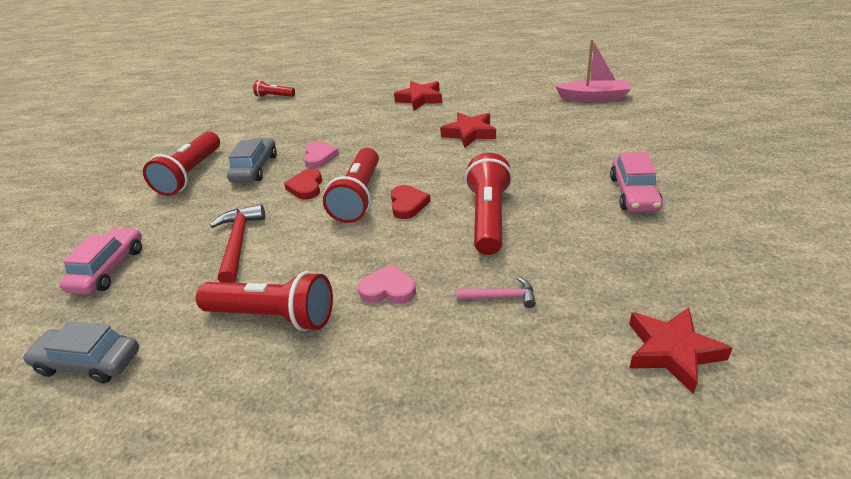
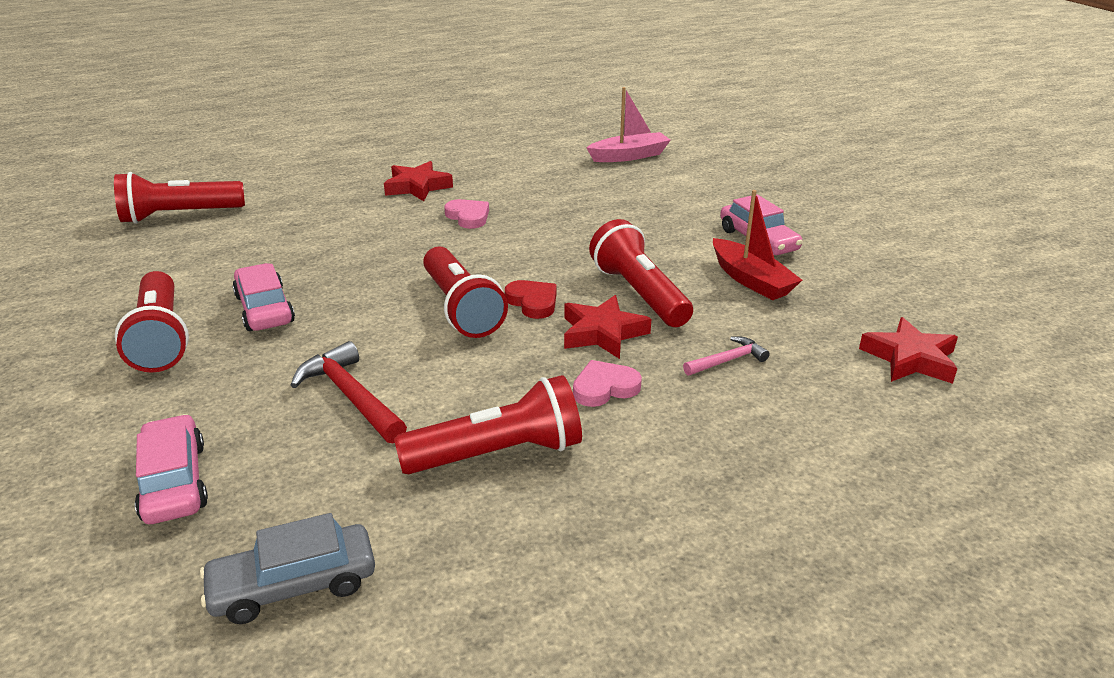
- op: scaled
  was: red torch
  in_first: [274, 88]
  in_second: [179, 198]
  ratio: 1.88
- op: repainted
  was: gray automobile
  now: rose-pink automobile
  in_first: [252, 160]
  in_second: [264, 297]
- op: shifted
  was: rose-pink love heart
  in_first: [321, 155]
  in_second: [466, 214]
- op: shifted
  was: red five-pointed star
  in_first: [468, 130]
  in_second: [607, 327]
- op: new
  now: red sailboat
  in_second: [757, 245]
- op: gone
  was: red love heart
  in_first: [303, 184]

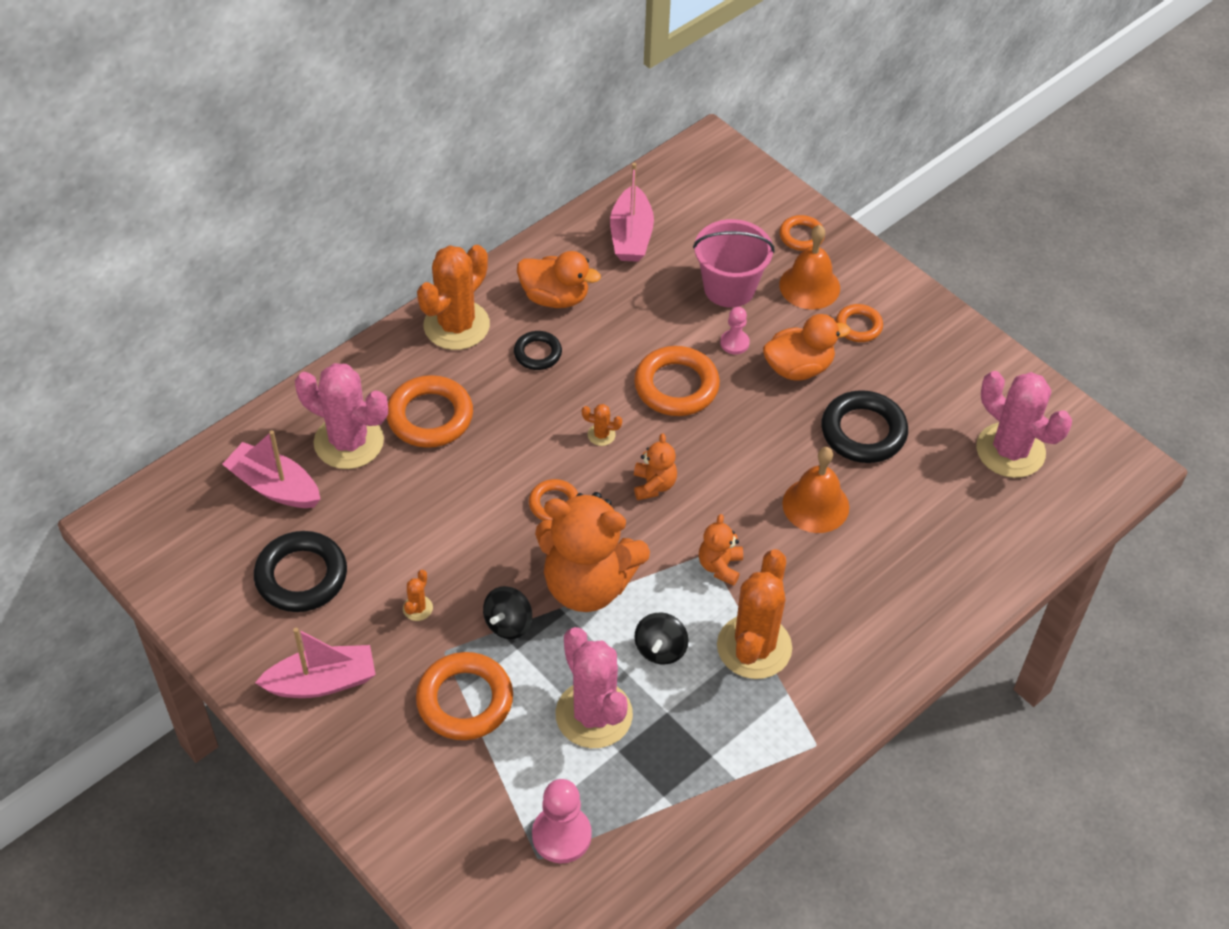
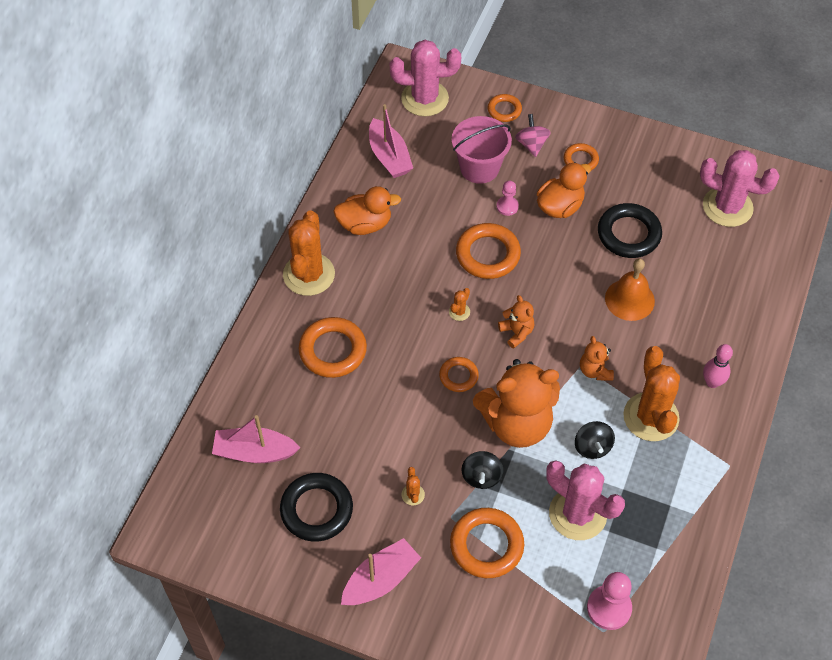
- op: shifted
  was: rose-pink prickly plant
  in_first: [341, 416]
  in_second: [425, 78]
- op: rotated
  was: bright orange prickly plant
  in_first: [602, 425]
  in_second: [459, 304]
  clockwise: -45
- op: swapped
  was: bright orange bell
  now: rose-pink whirligig
  in_first: [809, 267]
  in_second: [533, 135]
- op: new
  now: rose-pink skittle
  in_second: [718, 366]
- op: gone
  was: black hoop
  in_first: [538, 350]

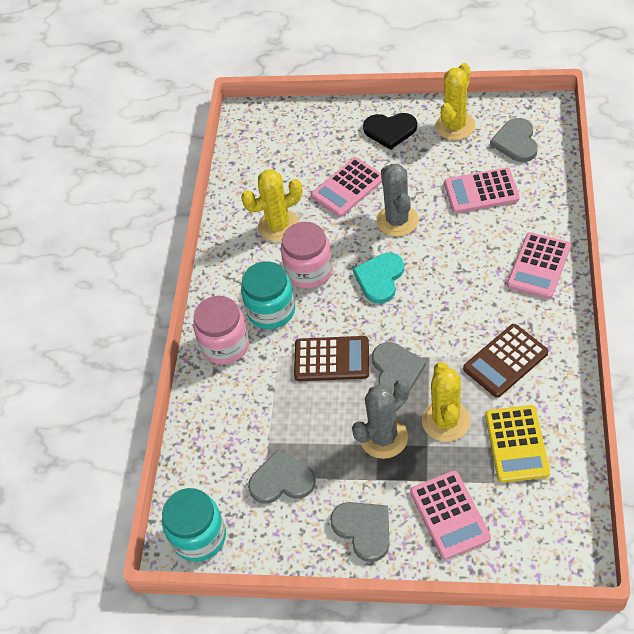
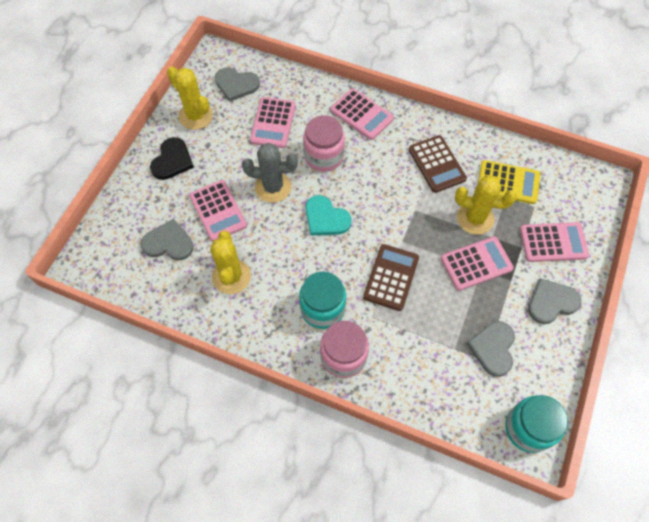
- op: shifted
  was: gray love heart
  in_first: [399, 368]
  in_second: [167, 239]
- op: shifted
  was: rose-pink jam jar
  in_first: [307, 255]
  in_second: [324, 143]
- op: swapped
  was: gray prickly plant
  now: rose-pink calculator
  in_first: [380, 419]
  in_second: [477, 263]

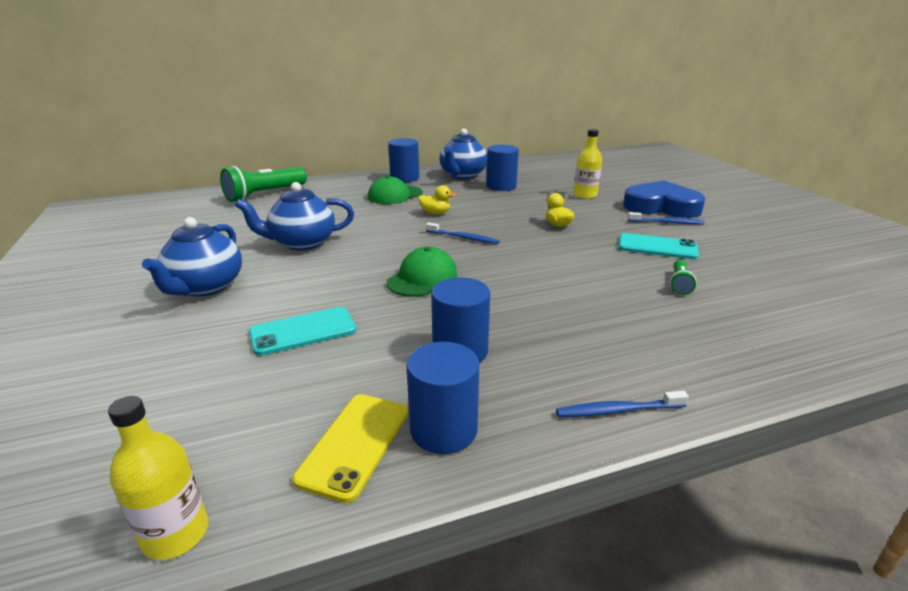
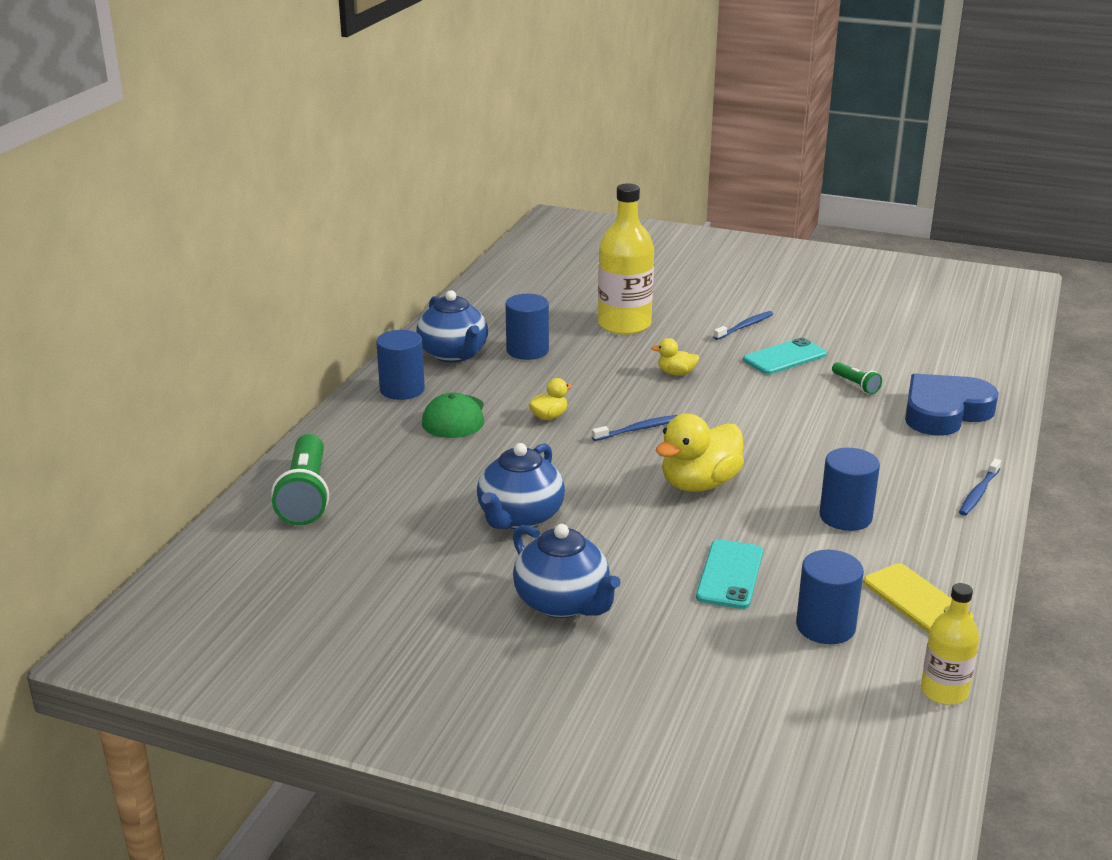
- op: scaled
  was: bright yellow drink bottle
  in_first: [587, 164]
  in_second: [626, 259]
  ratio: 1.74
- op: swapped
  was: green cap
  now: bright yellow toy duck
  in_first: [421, 272]
  in_second: [700, 453]
- op: shifted
  was: cobalt cylinder
  in_first: [442, 398]
  in_second: [830, 597]
- op: shifted
  was: cobalt love heart
  in_first: [664, 199]
  in_second: [952, 405]

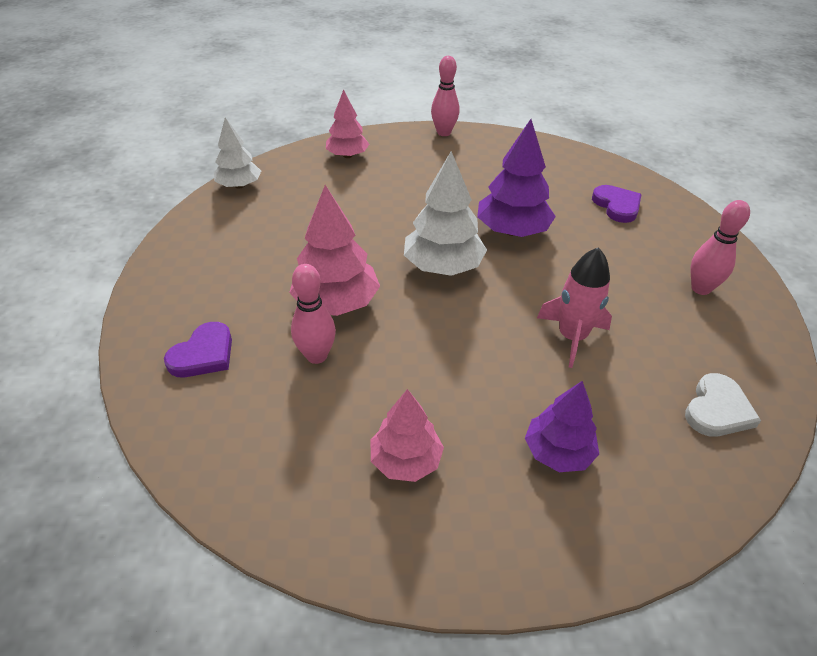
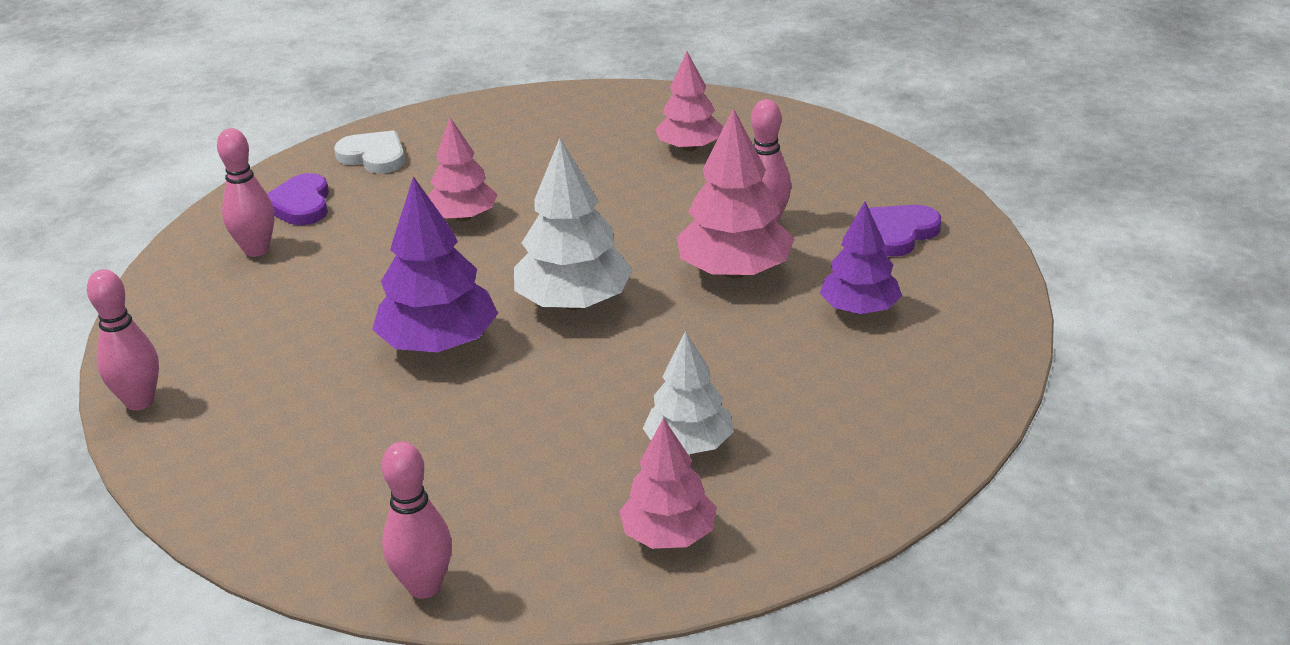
- op: new
  now: rose-pink skittle
  in_second: [123, 340]
- op: shifted
  was: violet love heart
  in_first: [617, 204]
  in_second: [298, 199]
- op: rotated
  was: white love heart
  in_first: [723, 405]
  in_second: [369, 152]
  clockwise: 75
- op: swapped
  was: rose-pink toy rocket
  now: rose-pink fir tree
  in_first: [574, 307]
  in_second: [463, 169]
- op: shifted
  was: white fir tree
  in_first: [237, 153]
  in_second: [688, 392]
- op: shifted
  was: violet fir tree
  in_first: [562, 426]
  in_second: [861, 258]

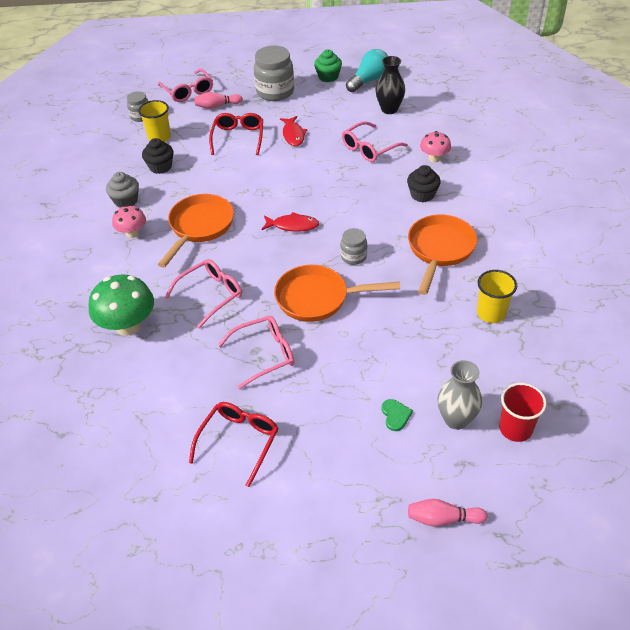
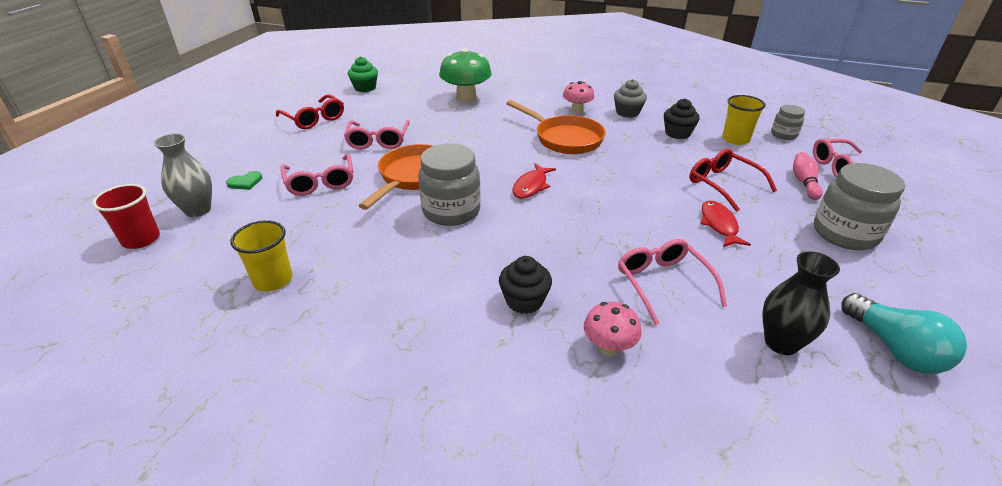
- op: rotated
  was: green love heart
  in_first: [397, 415]
  in_second: [244, 180]
  clockwise: -45
- op: shifted
  was: rose-pink eyeglasses
  in_first: [203, 293]
  in_second: [316, 175]
- op: shifted
  was: green cupcake
  in_first: [328, 65]
  in_second: [363, 74]
- op: scaled
  was: gray jam jar
  in_first: [353, 246]
  in_second: [449, 184]
  ratio: 1.85
- op: rotated
  was: red eyeglasses
  in_first: [236, 134]
  in_second: [733, 180]
  clockwise: -150
- op: rotated
  was: red fish figure
  in_first: [293, 131]
  in_second: [725, 224]
  clockwise: 75
- op: gone
  was: bright orange pan
  in_first: [442, 255]
- op: gone
  was: rose-pink skittle
  in_first: [448, 512]

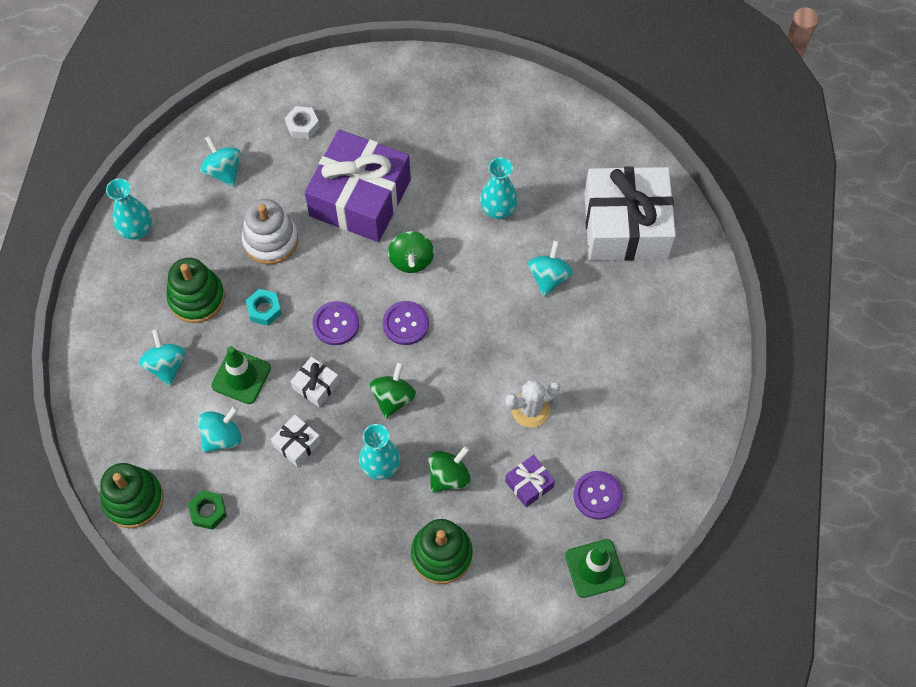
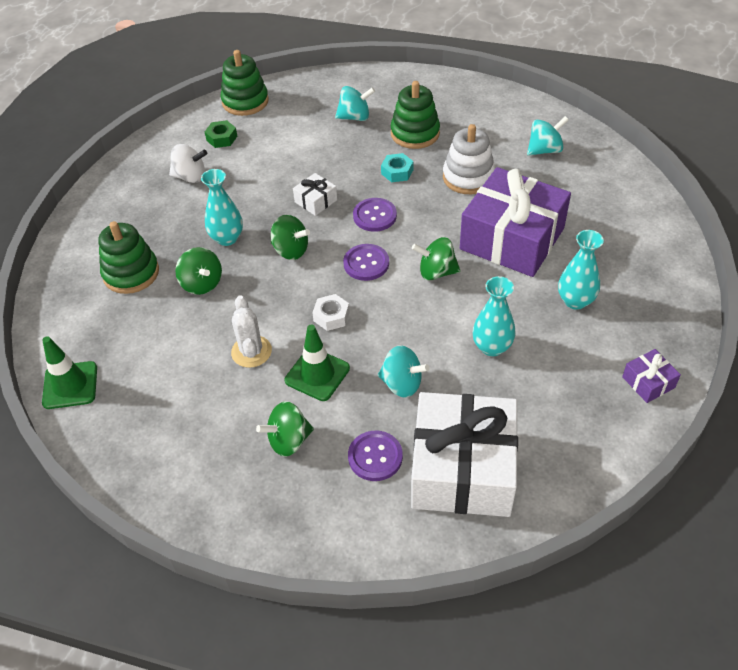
- op: new
  now: white whirligig
  in_second: [188, 163]
- op: new
  now: green whirligig
  in_second: [285, 429]
- op: shifted
  was: green road cone
  in_first: [241, 375]
  in_second: [317, 363]
- op: shifted
  was: white nut
  in_first: [302, 122]
  in_second: [331, 312]
- op: shifted
  was: violet shirt button
  in_first: [598, 495]
  in_second: [375, 456]
- op: shifted
  was: turquoise vase
  in_first: [129, 209]
  in_second: [581, 270]
- op: shifted
  was: violet wrapped gift
  in_first: [530, 481]
  in_second: [651, 376]
- op: gone
  was: turquoise whirligig
  in_first: [219, 429]
- op: gone
  was: white wrapped gift
  in_first: [296, 441]

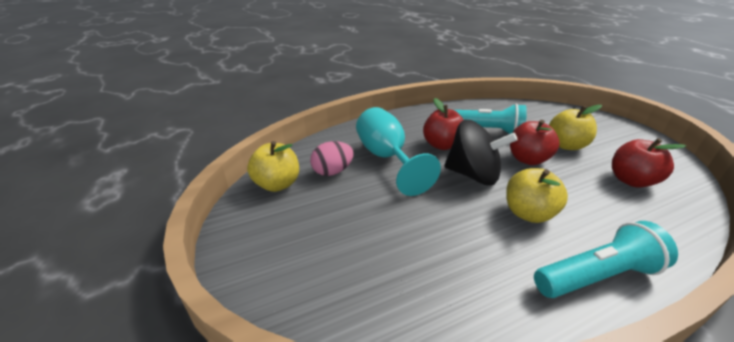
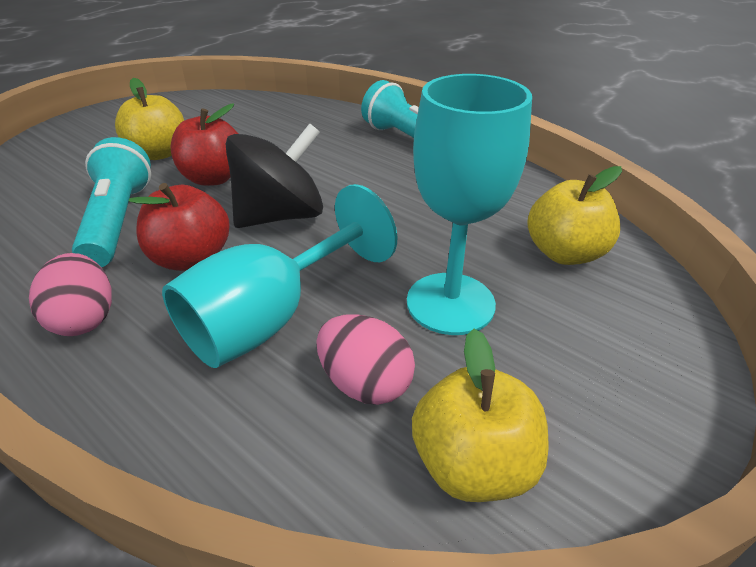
- op: new
  now: rose-pink egg shape
  in_second: [70, 294]
- op: rotated
  was: black whirligig
  in_first: [481, 153]
  in_second: [274, 175]
  clockwise: 60
- op: new
  now: turquoise chalice
  in_second: [469, 204]
- op: shifted
  was: bright yellow apple fruit
  in_first: [537, 195]
  in_second: [574, 215]
- op: gone
  was: red apple fruit
  in_first: [649, 163]

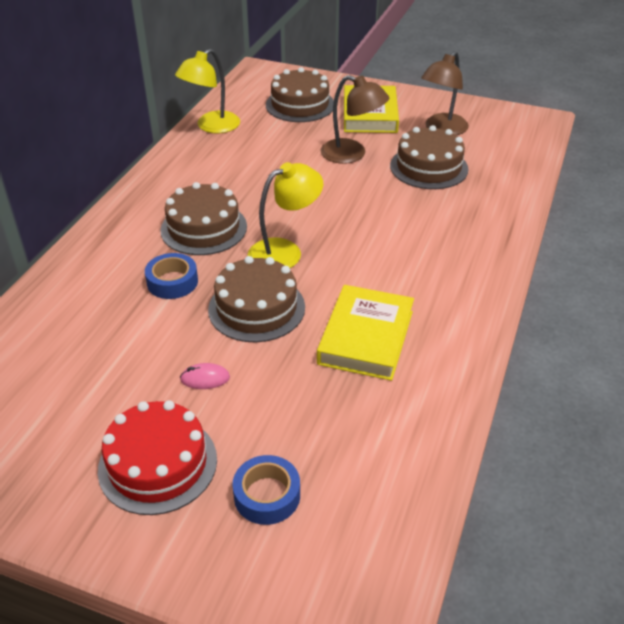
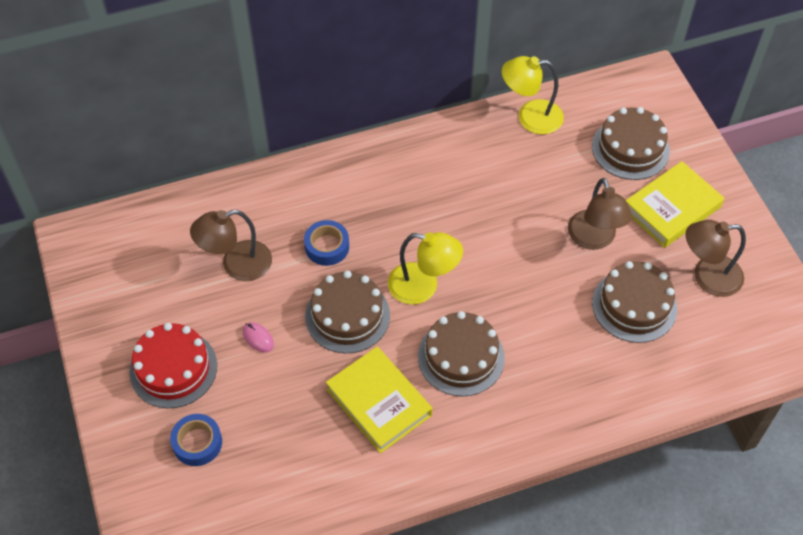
- op: new
  now: russet reading lamp
  in_second: [231, 245]
- op: rotated
  was: bright yellow hardback
  in_first: [365, 333]
  in_second: [379, 400]
  clockwise: 75
- op: shifted
  was: russet layer cake
  in_first: [203, 218]
  in_second: [461, 353]

